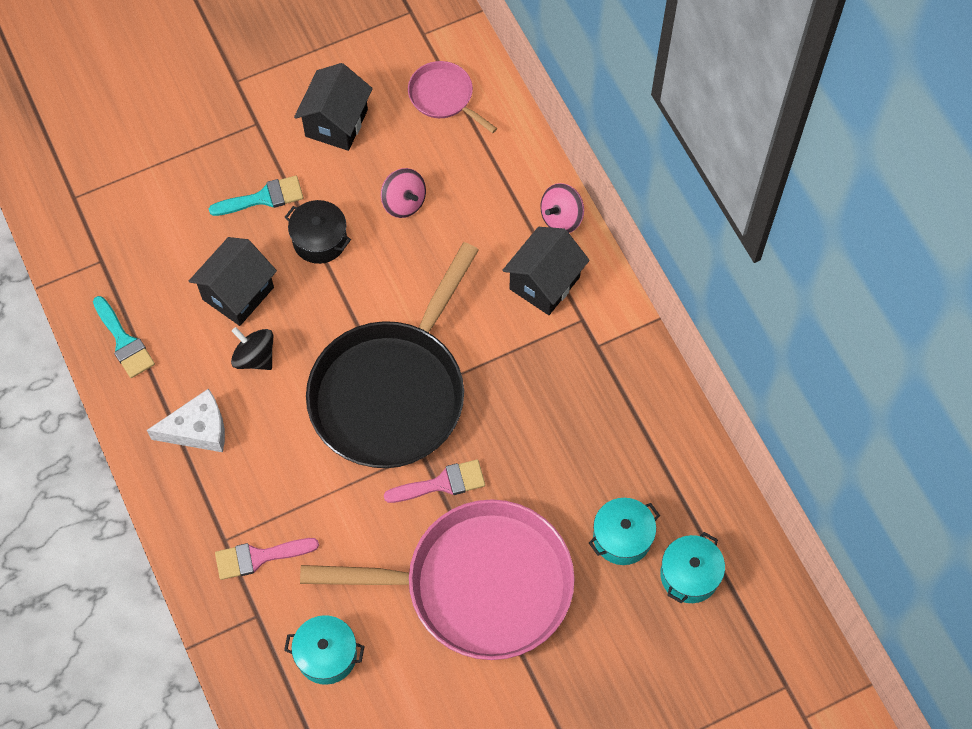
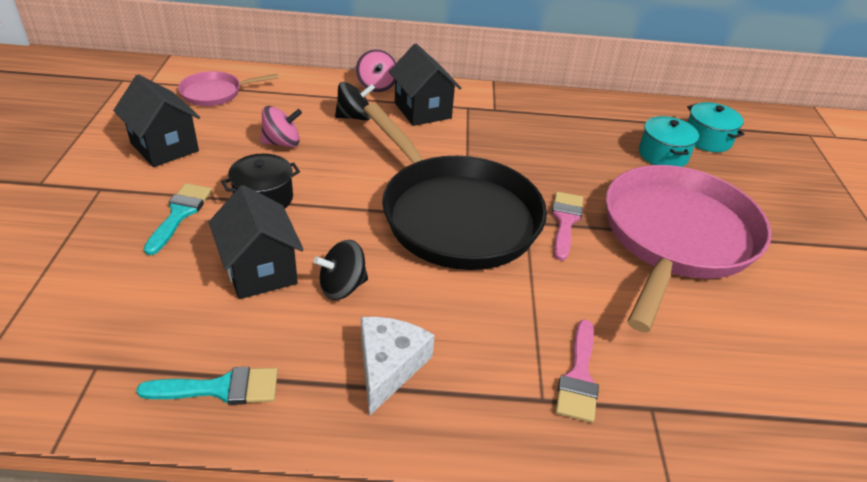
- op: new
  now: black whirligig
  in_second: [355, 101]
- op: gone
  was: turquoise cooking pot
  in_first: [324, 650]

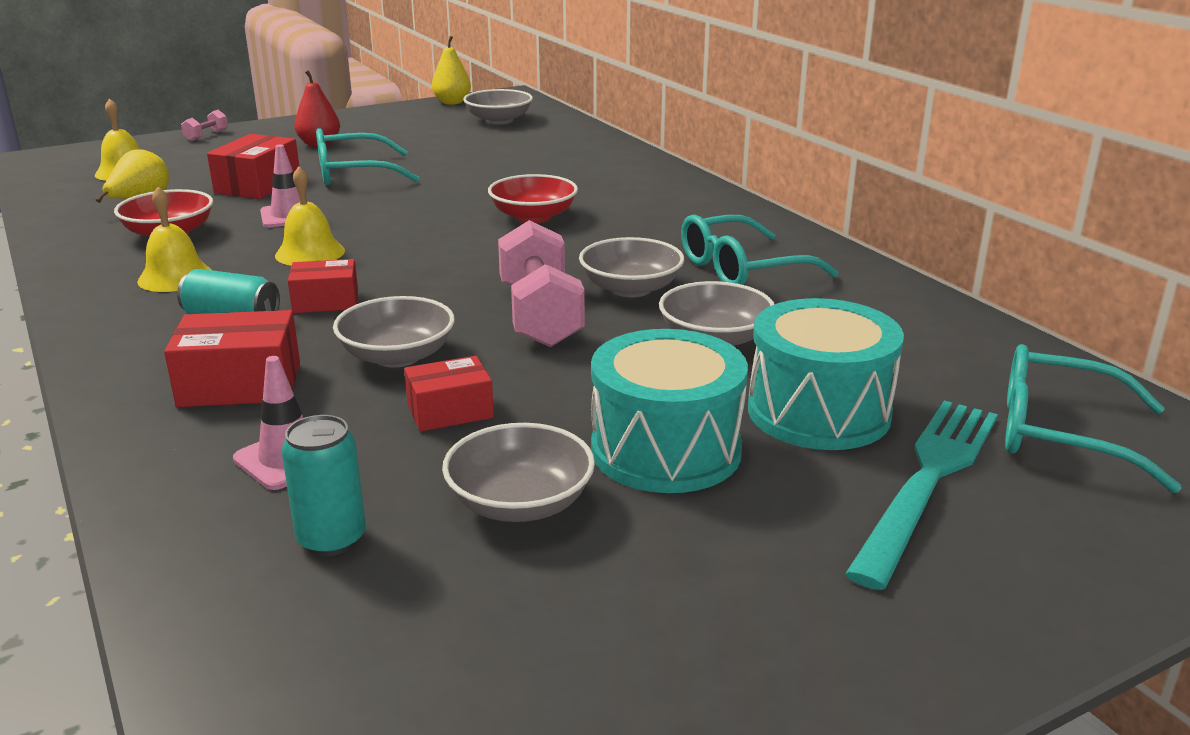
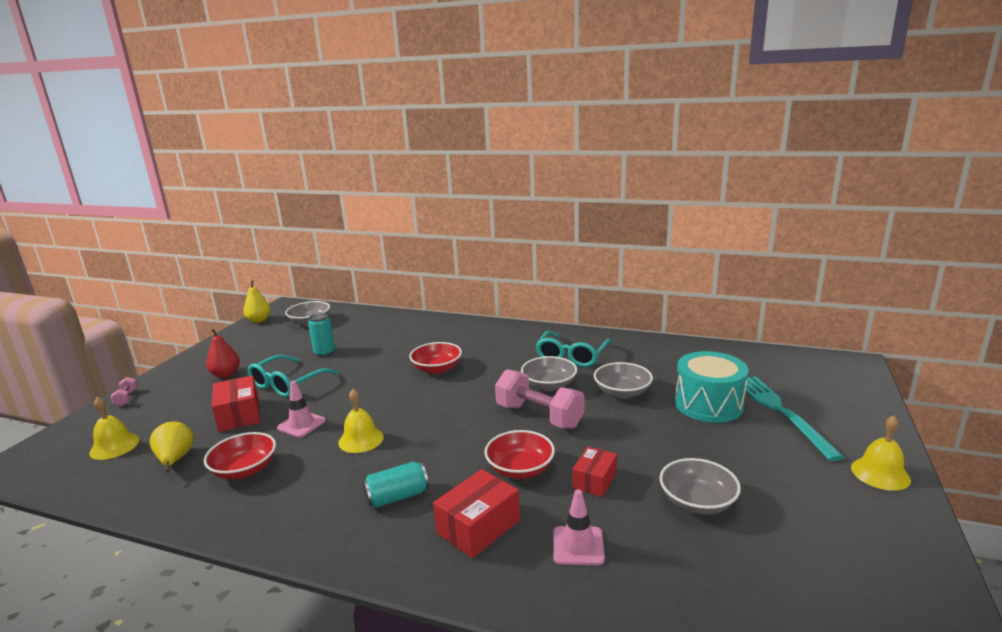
- op: shifted
  was: turquoise tin
  in_first: [324, 485]
  in_second: [321, 335]
- op: repainted
  was: gray deep dish
  now: red deep dish
  in_first: [394, 331]
  in_second: [520, 454]
- op: shifted
  was: bright yellow bell
  in_first: [174, 239]
  in_second: [881, 453]
- op: gone
  was: red package
  in_first: [323, 286]
- op: gone
  was: turquoise toy drum
  in_first: [669, 411]
- op: gone
  was: turquoise eyeglasses
  in_first: [1093, 418]

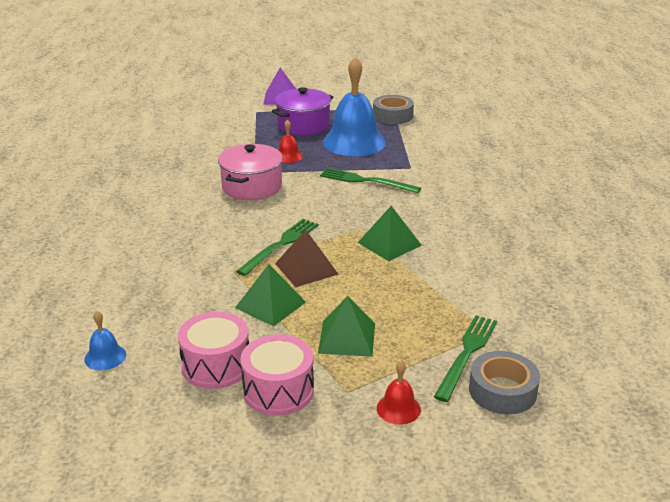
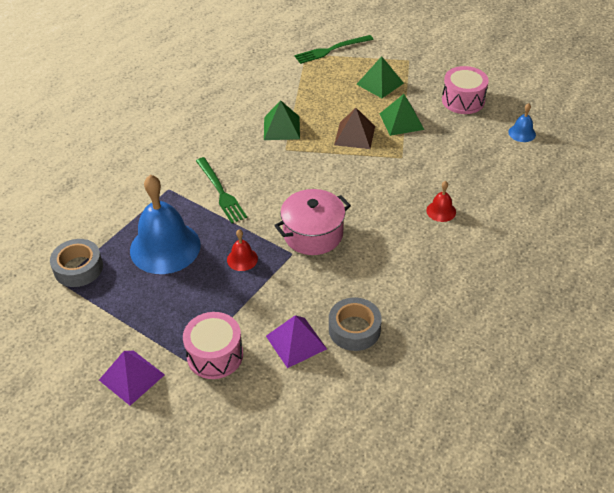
- op: shifted
  was: rose-pink toy drum
  in_first: [277, 375]
  in_second: [213, 345]
- op: new
  now: violet pyramid
  in_second: [296, 341]
- op: shifted
  was: gray tape
  in_first: [504, 383]
  in_second: [355, 324]
- op: shifted
  was: red bell
  in_first: [399, 392]
  in_second: [441, 201]
- op: gone
  was: green table fork
  in_first: [277, 247]
- op: gone
  was: violet cooking pot
  in_first: [302, 111]

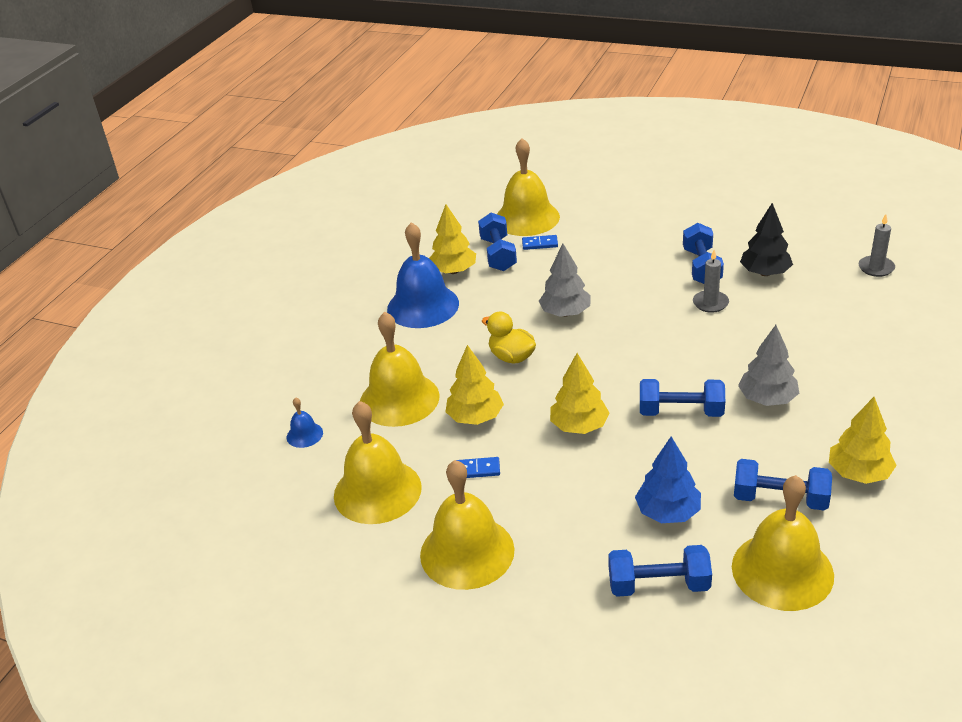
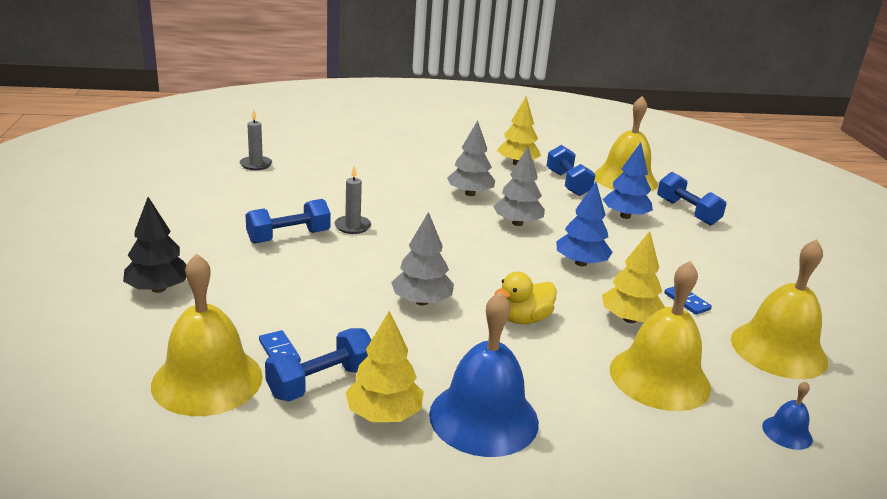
- op: shifted
  was: black fir tree
  in_first: [766, 239]
  in_second: [155, 245]
- op: swapped
  was: cobalt free weight
  now: gray fir tree
  in_first: [682, 398]
  in_second: [519, 186]
- op: rotated
  was: bright yellow toy duck
  in_first: [509, 337]
  in_second: [525, 298]
  clockwise: 45
- op: repainted
  was: bright yellow fir tree
  now: cobalt fir tree
  in_first: [580, 393]
  in_second: [584, 224]
- op: gone
  was: bright yellow bell
  in_first: [467, 525]

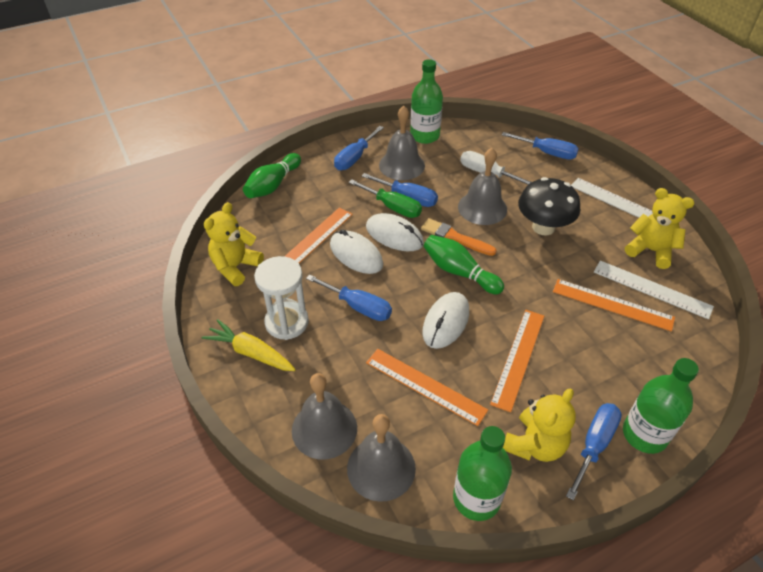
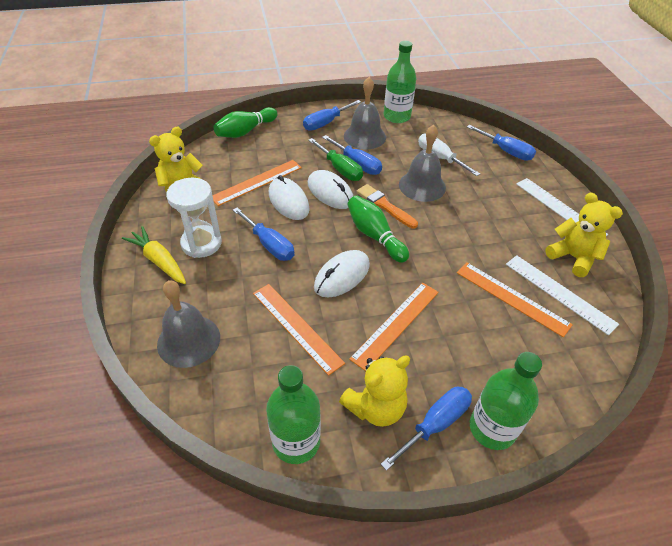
- op: gone
  was: gray bell
  in_first: [381, 458]
- op: gone
  was: black toadstool
  in_first: [549, 206]

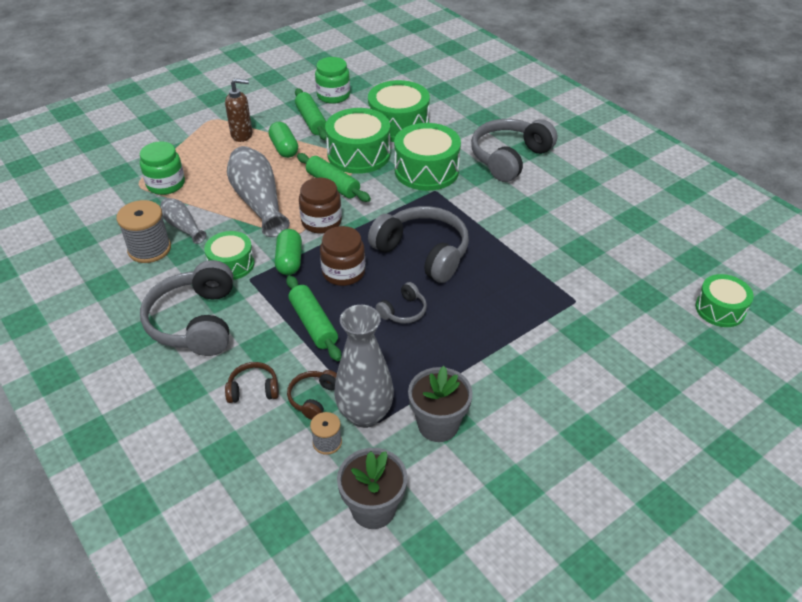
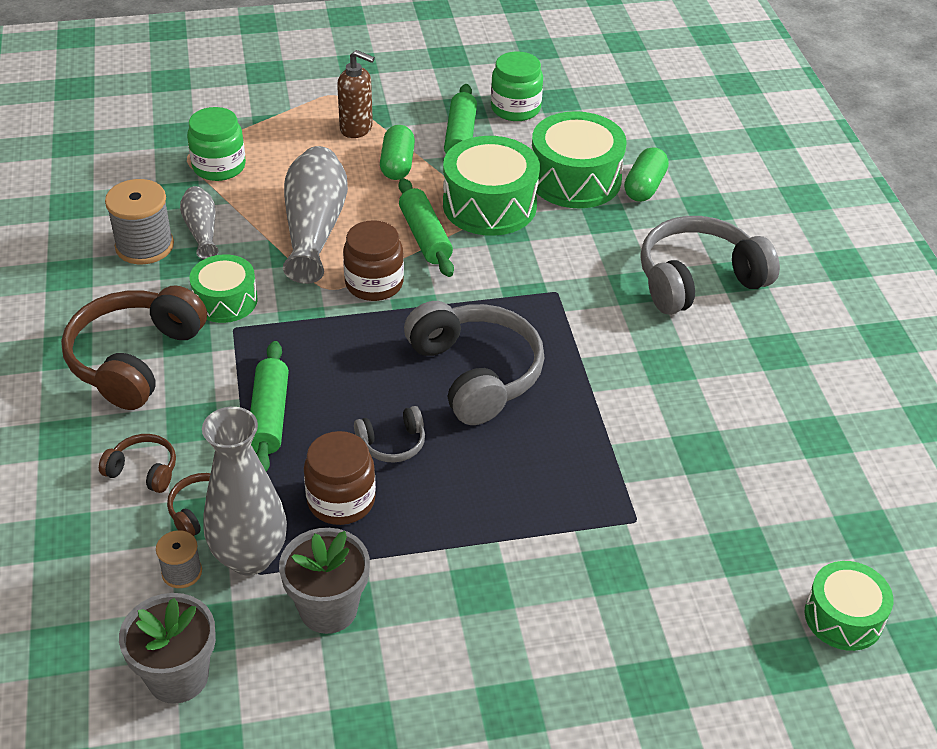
- op: repainted
  was: gray headphones
  now: russet headphones
  in_first: [186, 308]
  in_second: [134, 347]
- op: shifted
  was: russet jam jar
  in_first: [342, 256]
  in_second: [340, 478]
- op: shifted
  was: green pill shape
  in_first: [288, 252]
  in_second: [646, 174]
- op: gone
  was: green toy drum
  in_first: [427, 157]

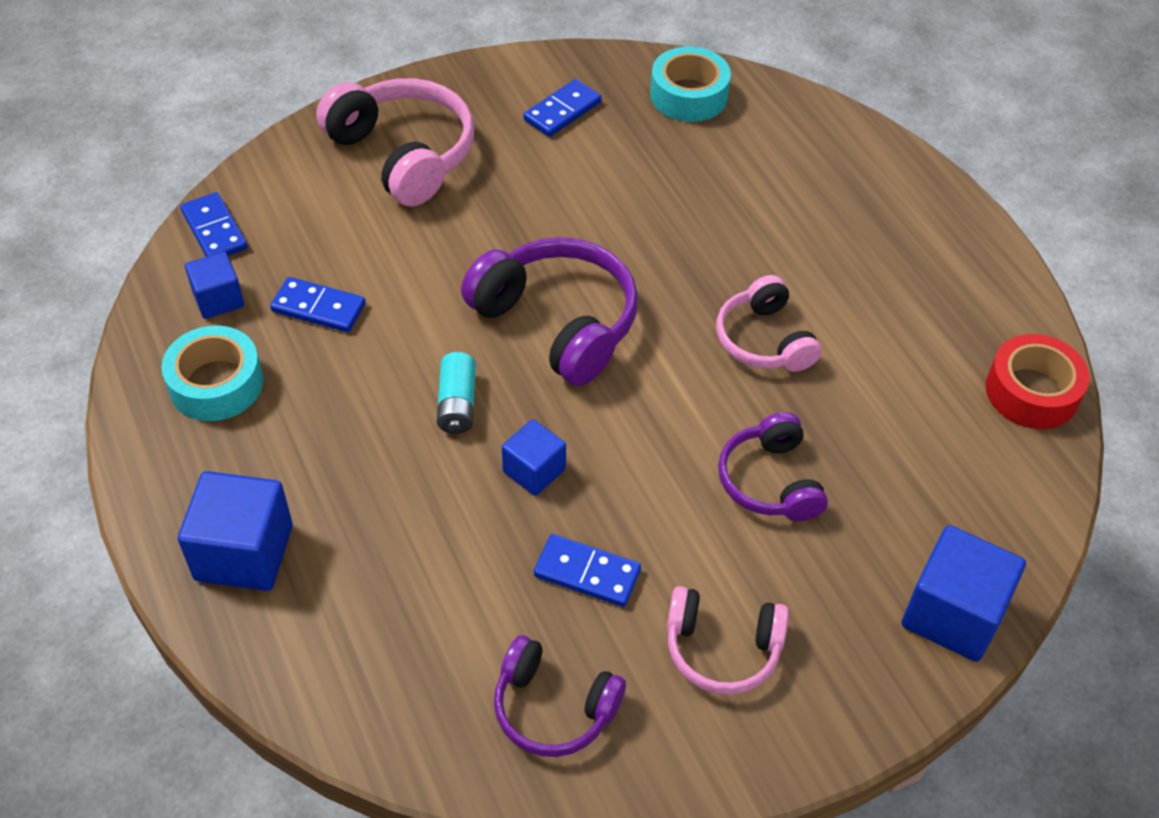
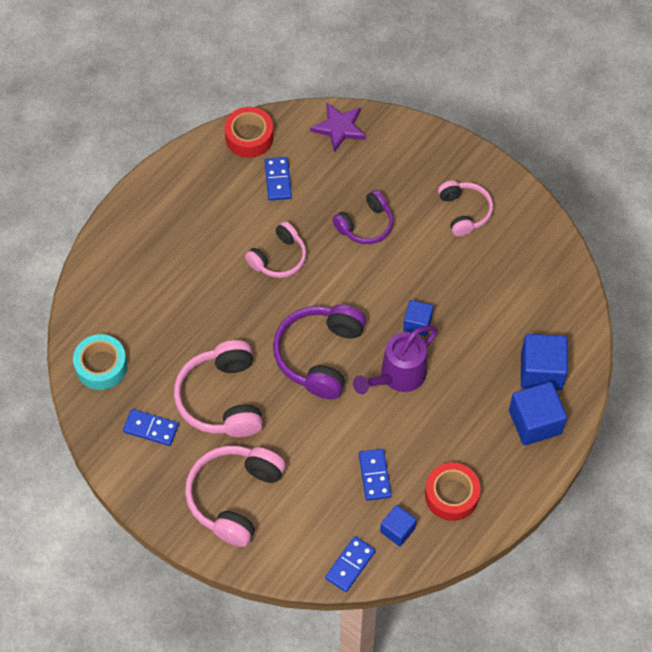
- op: new
  now: rose-pink headphones
  in_second: [218, 388]
- op: shifted
  was: cobalt domino piece
  in_first: [587, 570]
  in_second: [278, 179]
- op: new
  now: violet five-pointed star
  in_second: [338, 128]
- op: swapped
  was: turquoise AA battery
  now: violet watering can
  in_first: [456, 393]
  in_second: [395, 360]
- op: repainted
  was: turquoise tape
  now: red tape
  in_first: [212, 373]
  in_second: [452, 492]
- op: shifted
  was: cobalt solid cube
  in_first: [964, 593]
  in_second: [544, 362]
- op: gone
  was: violet headphones
  in_first: [560, 696]

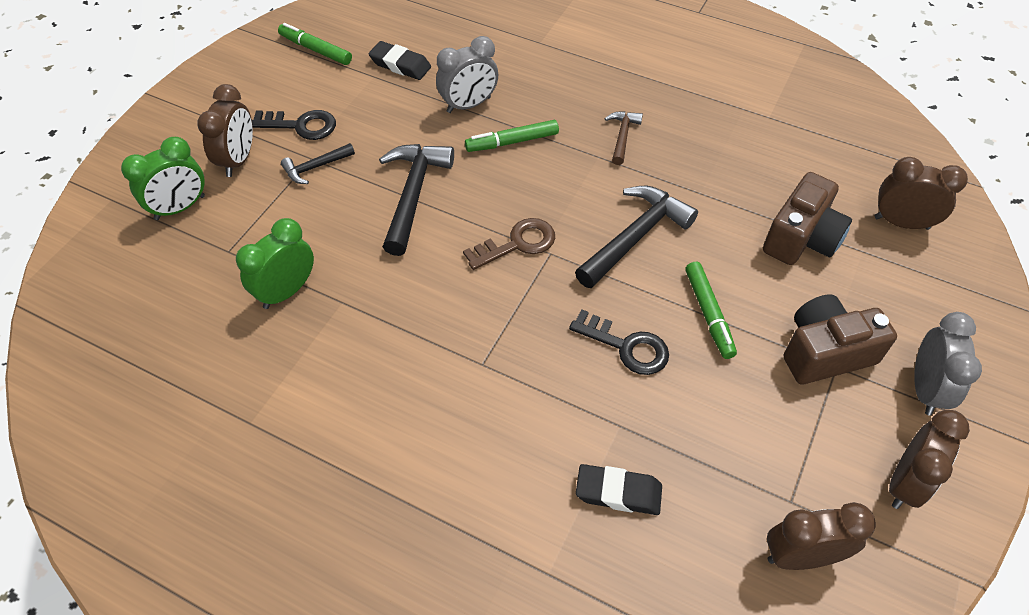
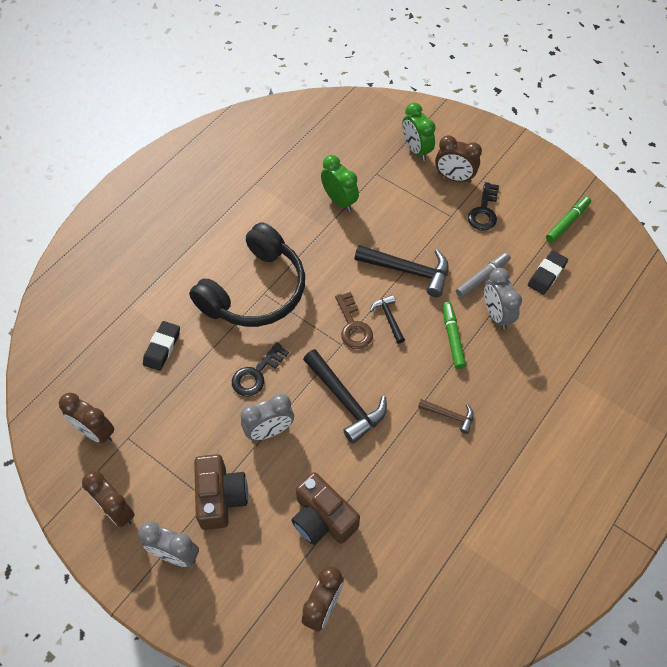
- op: rotated
  was: russet clock
  in_first: [821, 536]
  in_second: [86, 418]
  clockwise: 120
- op: new
  now: black headphones
  in_second: [247, 275]
- op: swapped
  was: green marker
  now: gray clock
  in_first: [711, 310]
  in_second: [267, 416]
- op: shifted
  was: black claw hammer
  in_first: [318, 163]
  in_second: [387, 319]
- op: new
  now: gray marker
  in_second: [483, 275]

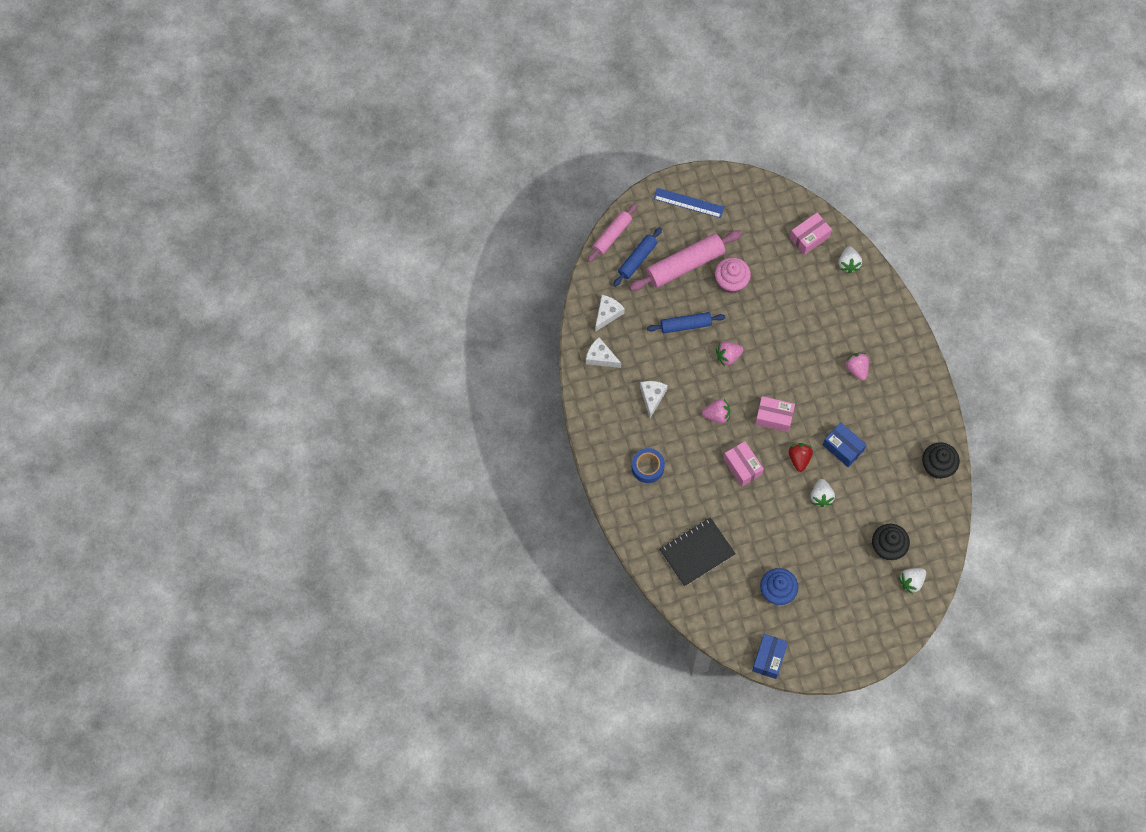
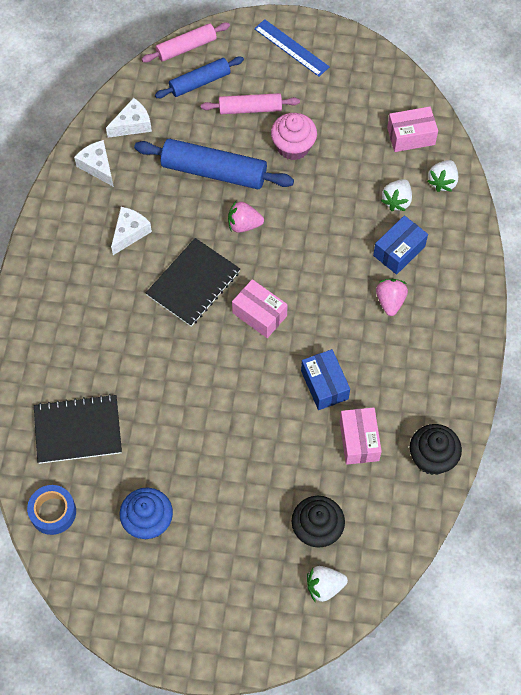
- op: shifted
  was: cobalt tape
  in_first: [648, 465]
  in_second: [51, 510]
- op: scaled
  was: cobalt rolling pin
  in_first: [686, 322]
  in_second: [214, 164]
  ratio: 1.61
- op: swapped
  was: rose-pink strawberry
  now: black notebook
  in_first: [716, 411]
  in_second: [193, 282]
- op: scaled
  was: rose-pink rolling pin
  in_first: [685, 261]
  in_second: [250, 103]
  ratio: 0.62
- op: shifted
  was: rose-pink package
  in_first: [743, 464]
  in_second: [361, 436]
- op: shifted
  was: cobalt package
  in_first: [770, 656]
  in_second: [400, 245]
- op: shifted
  was: white strawberry
  in_first: [823, 493]
  in_second: [396, 195]
- op: gone
  was: red strawberry
  in_first: [800, 457]

